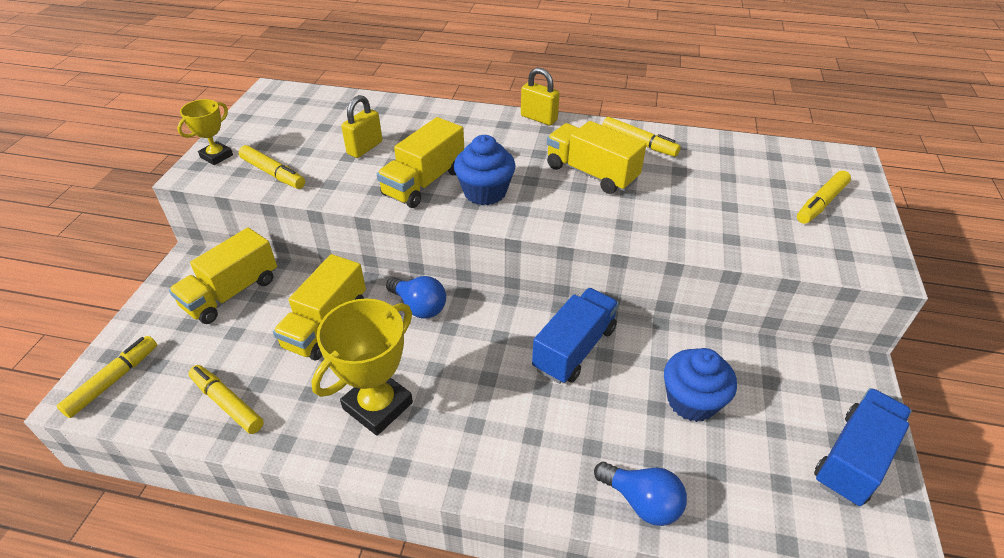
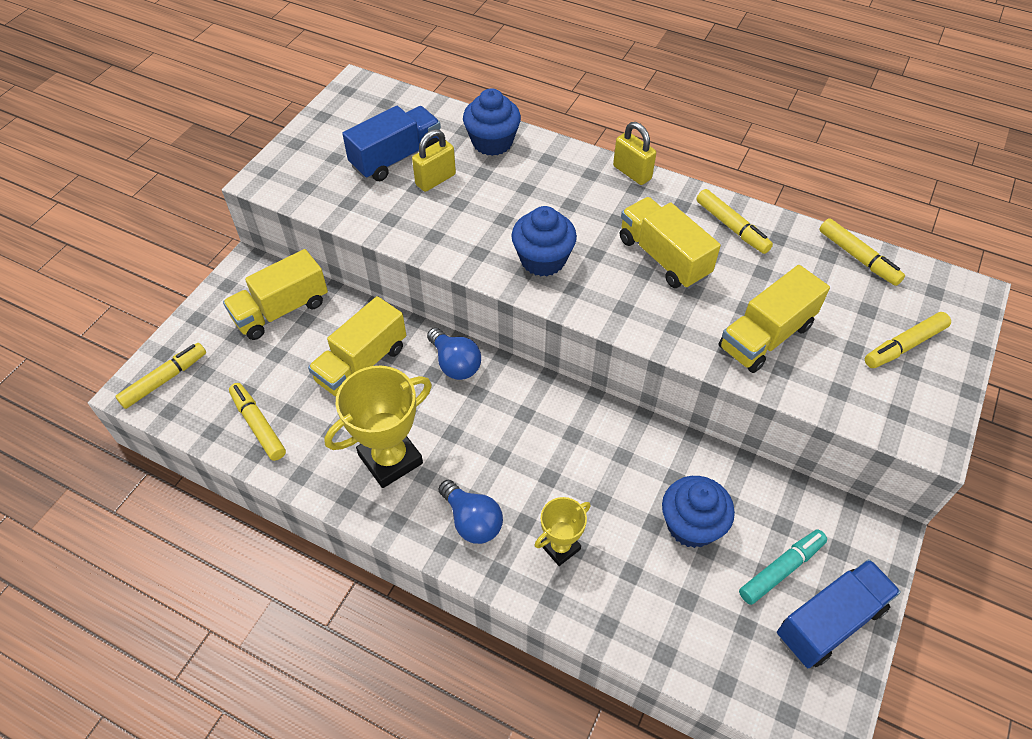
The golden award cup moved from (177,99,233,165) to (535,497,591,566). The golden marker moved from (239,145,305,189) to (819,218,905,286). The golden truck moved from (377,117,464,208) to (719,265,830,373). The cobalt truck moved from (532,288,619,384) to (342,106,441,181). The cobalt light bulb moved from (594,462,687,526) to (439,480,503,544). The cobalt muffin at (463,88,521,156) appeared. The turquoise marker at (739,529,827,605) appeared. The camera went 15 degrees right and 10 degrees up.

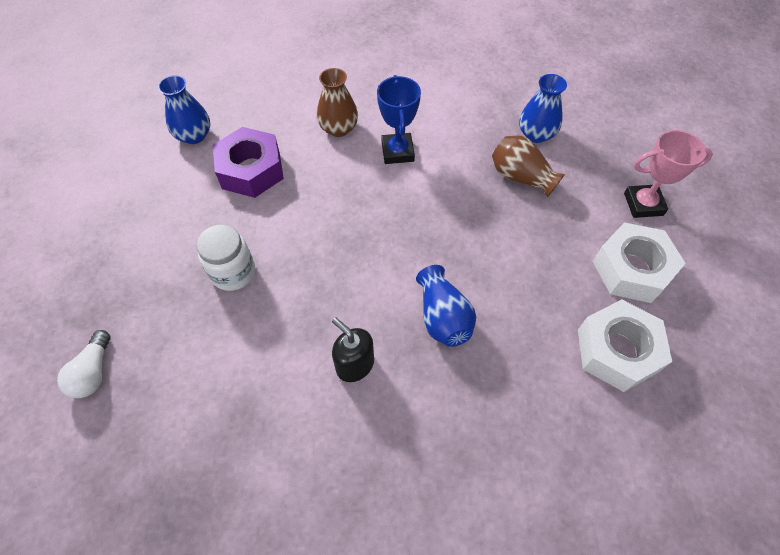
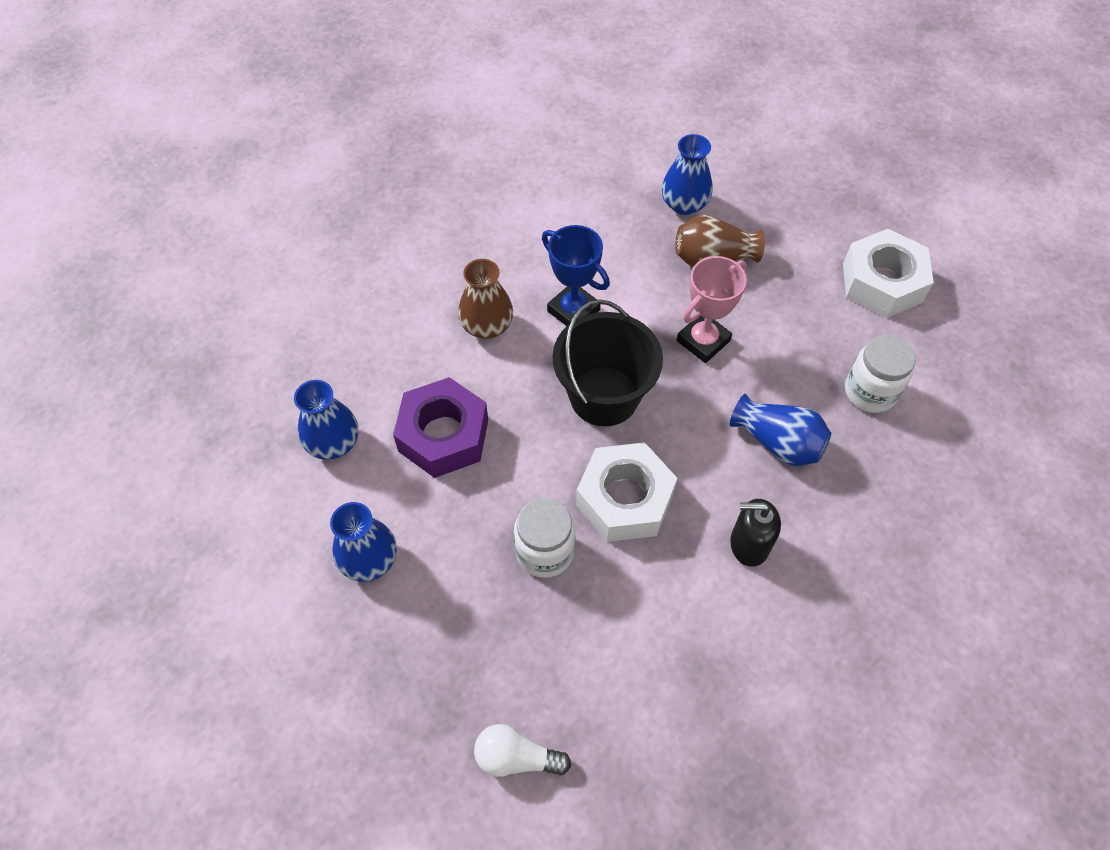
The white light bulb at (57,330,111,398) turned 135 degrees clockwise. The white nut moved from (578,299,672,392) to (576,442,677,542). The rosy award cup moved from (624,130,713,218) to (677,256,747,363). The cobalt tall vase at (330,502,397,582) appeared. The black pail at (552,299,663,426) appeared. The white jar at (845,335,916,413) appeared. The camera went 40 degrees left and 0 degrees up.

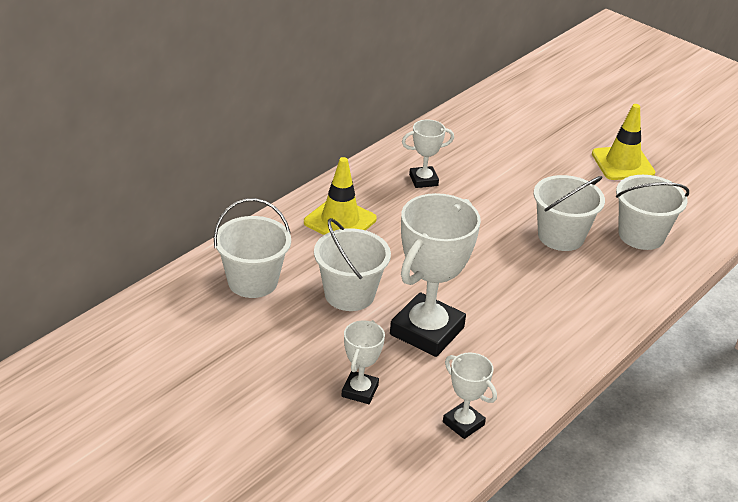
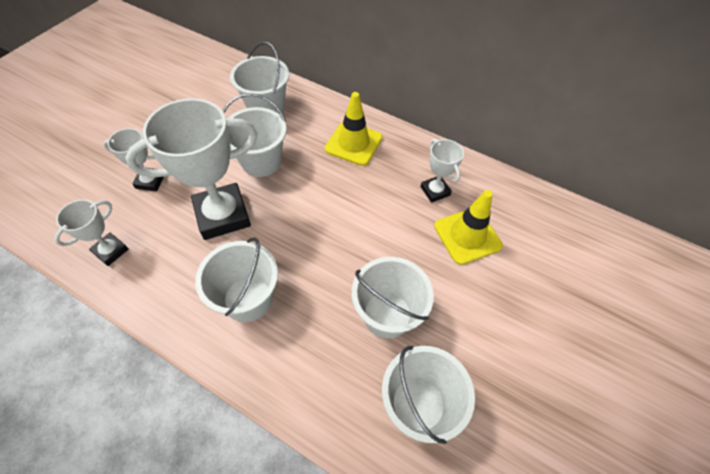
The white award cup at (390,193,481,357) turned 45 degrees counterclockwise. The golden road cone moved from (592,104,655,180) to (434,190,503,265). The white pail at (195,237,278,322) appeared. The camera went 80 degrees right and 20 degrees up.

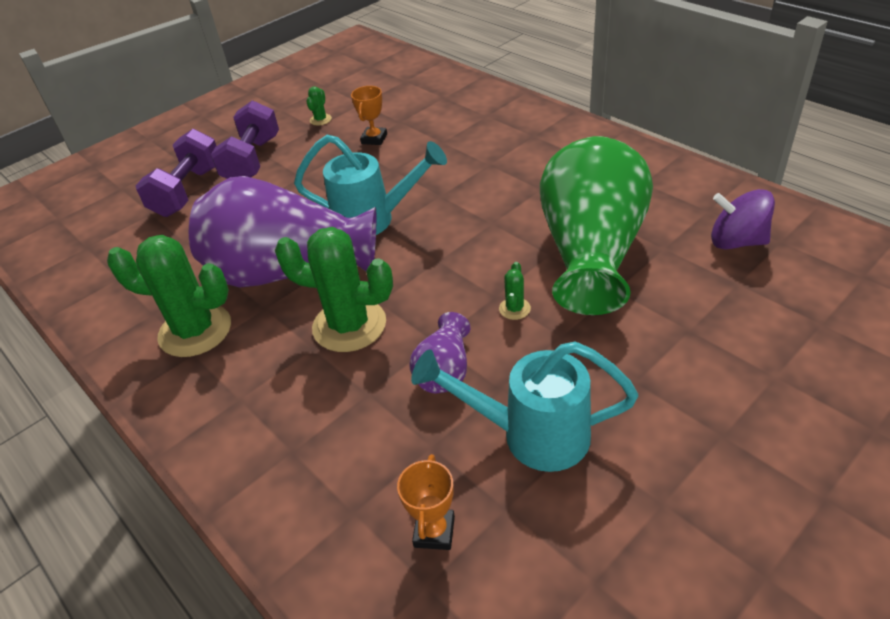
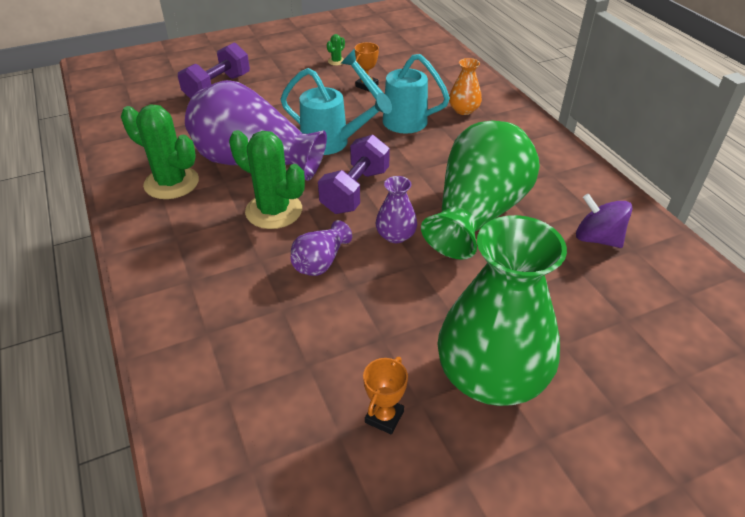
The royal purple dumbbell moved from (211,100,279,179) to (318,135,390,214). The orange award cup moved from (397,454,455,550) to (363,357,408,434). The turquoise sprinkling can moved from (411,341,638,472) to (341,49,450,134). The green prickly plant at (499,262,531,320) was replaced by the royal purple tall vase at (375,176,417,243). The green tall vase at (437,215,567,406) appeared. The orange tall vase at (449,58,482,115) appeared. The camera went 15 degrees right and 0 degrees up.

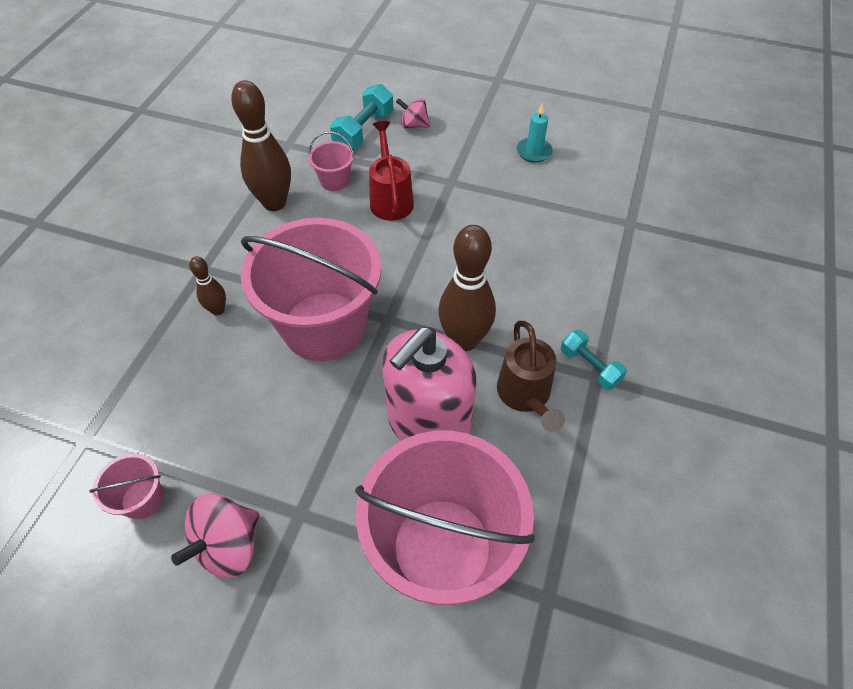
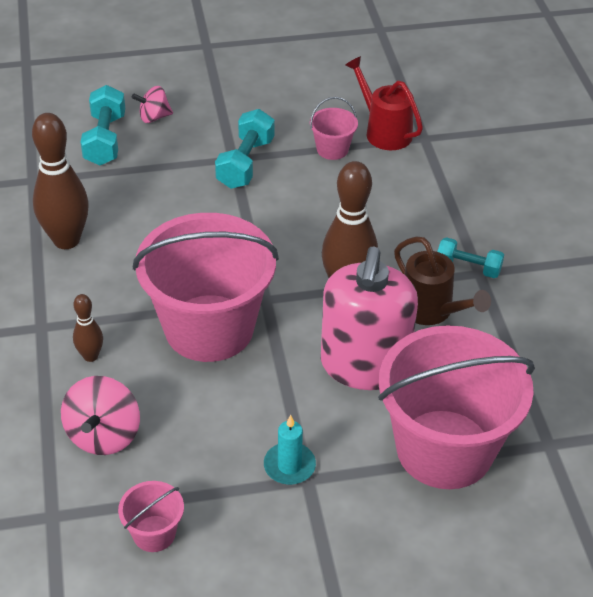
The rosy whirligig moved from (171,493,260,578) to (61,376,140,455). The rosy pail moved from (308,131,354,191) to (310,97,358,160). The red sprinkling can moved from (369,121,414,221) to (345,56,423,150). The turquoise candle moved from (516,103,553,163) to (264,415,316,485). The turquoise dumbbell at (215,109,274,189) appeared. The camera went 30 degrees left and 10 degrees down.

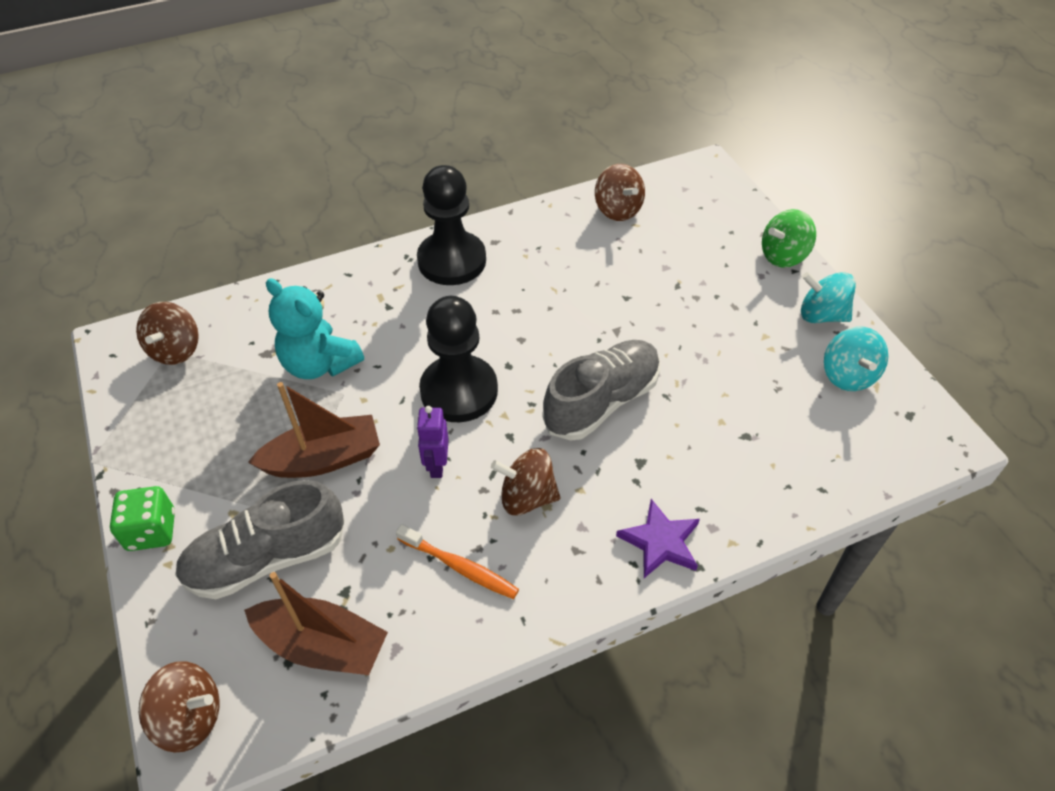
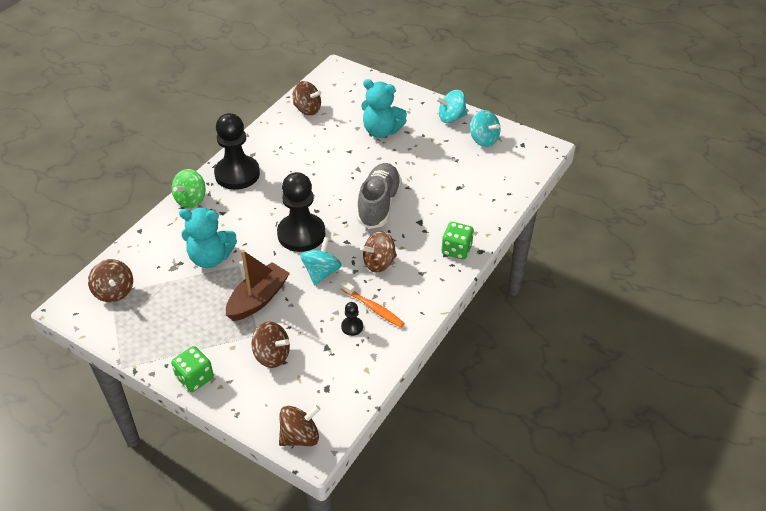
The grey shoe at (175,480,345,599) was replaced by the dark brown whirligig at (252,322,290,368). The dark brown toy boat at (244,572,388,675) disappeared. The orange dental brush at (396,524,519,599) turned 45 degrees clockwise. The royal purple toy robot at (416,406,449,478) was replaced by the turquoise whirligig at (300,237,342,285). The royal purple five-pointed star at (616,499,700,578) was replaced by the green die at (442,222,474,260). The green whirligig moved from (762,209,816,268) to (172,169,206,208). The black chess pawn at (341,302,363,336) appeared. The turquoise teddy at (361,79,407,138) appeared. The camera went 35 degrees left and 5 degrees down.

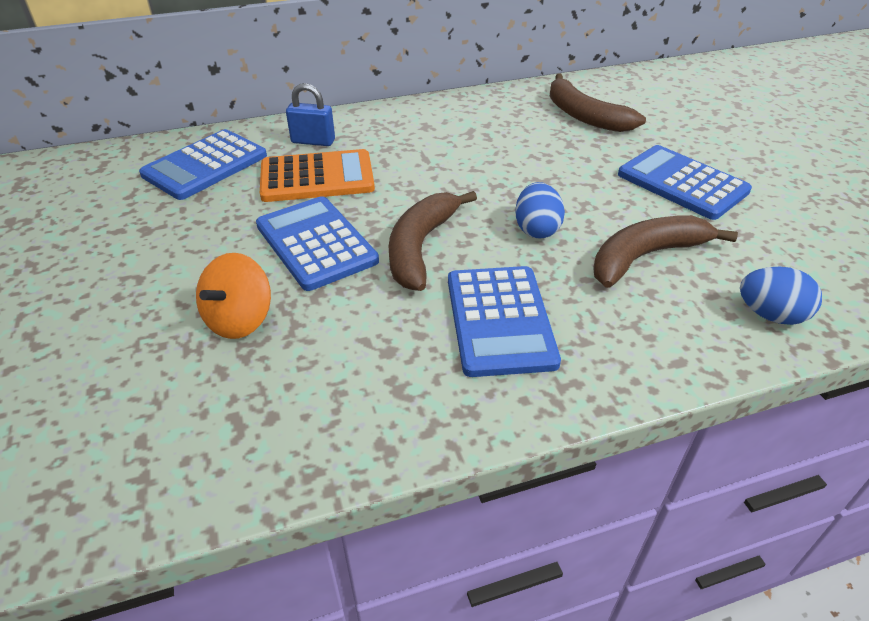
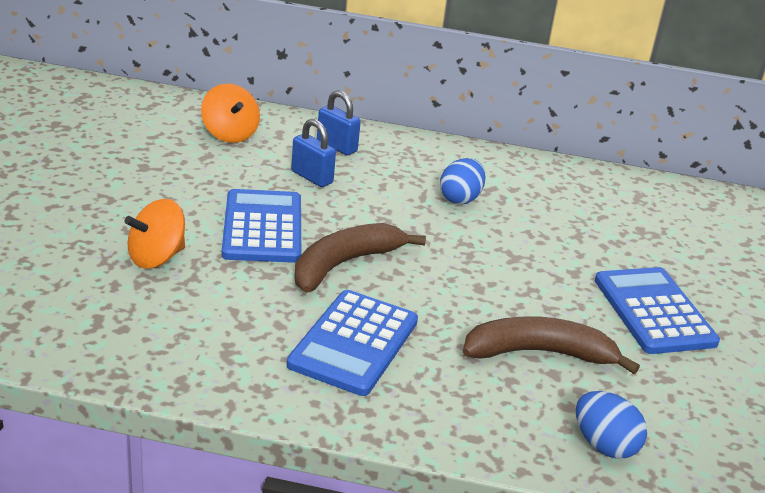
The cobalt adding machine at (139,129,267,200) was replaced by the orange whirligig at (201,84,260,143). The orange adding machine at (260,149,375,202) was replaced by the cobalt padlock at (291,119,336,187). The cobalt egg moved from (515,182,565,239) to (440,158,486,204). The dark brown toy banana at (549,73,646,132) disappeared. The camera went 25 degrees right and 10 degrees down.

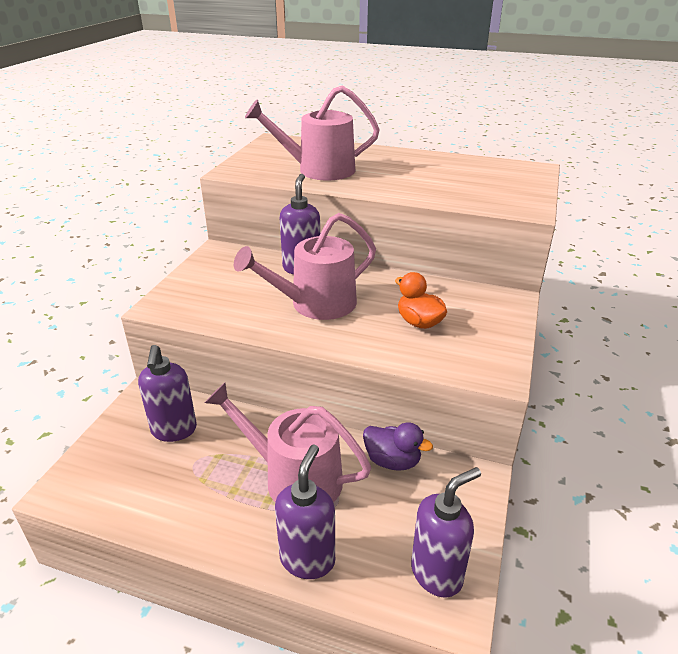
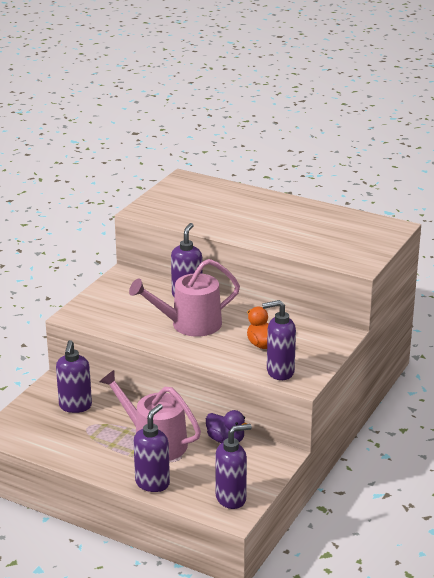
The rosy sprinkling can at (245,85,380,180) disappeared. The royal purple soap dispenser at (262,300,296,380) appeared. The camera went 10 degrees right and 5 degrees down.

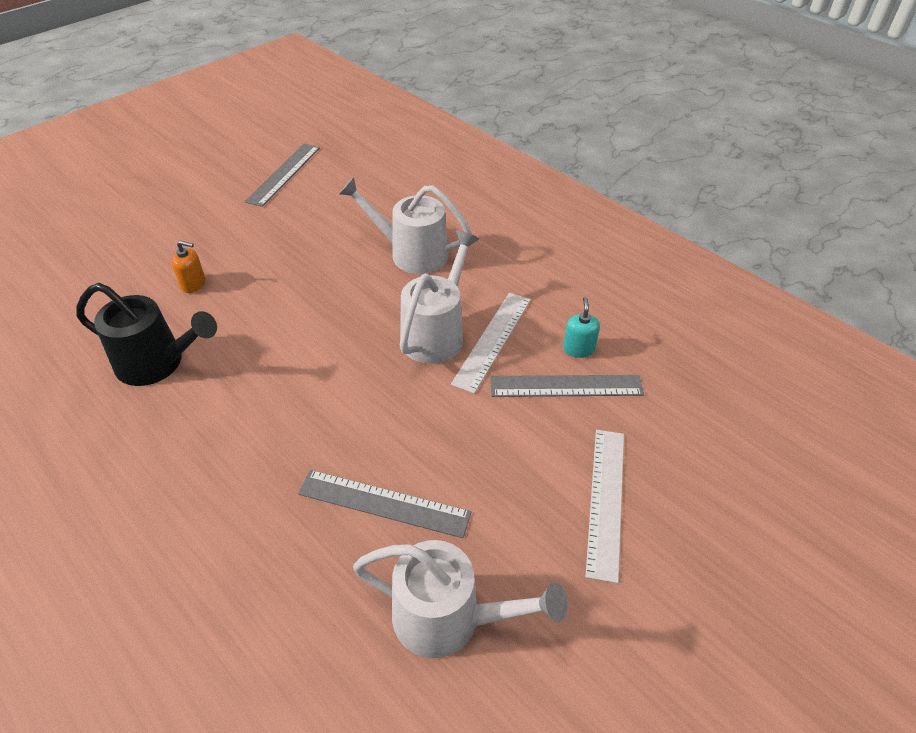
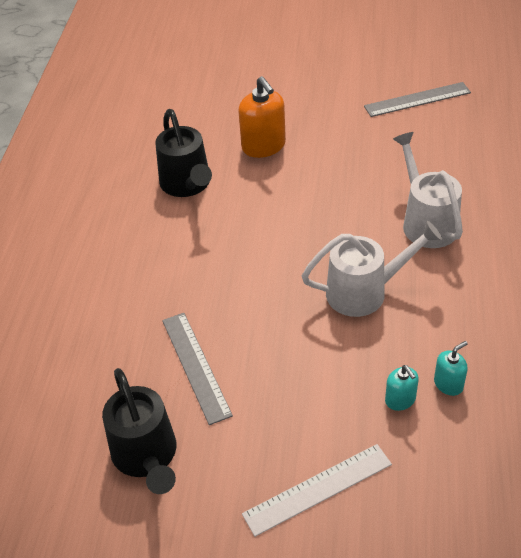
The orange soap dispenser at (172,241,205,293) changed to 1.85 times the size. The white sprinkling can at (353,540,568,658) became the black sprinkling can at (102,368,176,494). The white straightedge at (451,293,531,394) disappeared. The grey straightedge at (490,375,644,397) was replaced by the turquoise soap dispenser at (385,365,419,411). The camera went 55 degrees right and 0 degrees up.

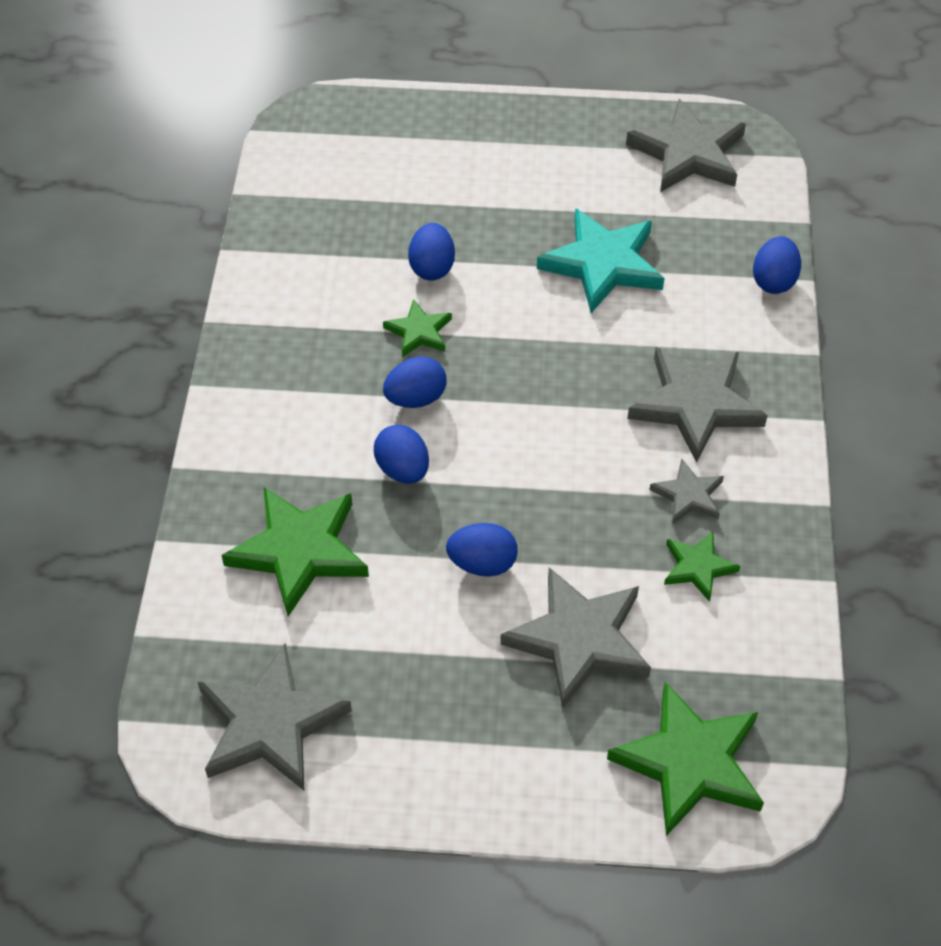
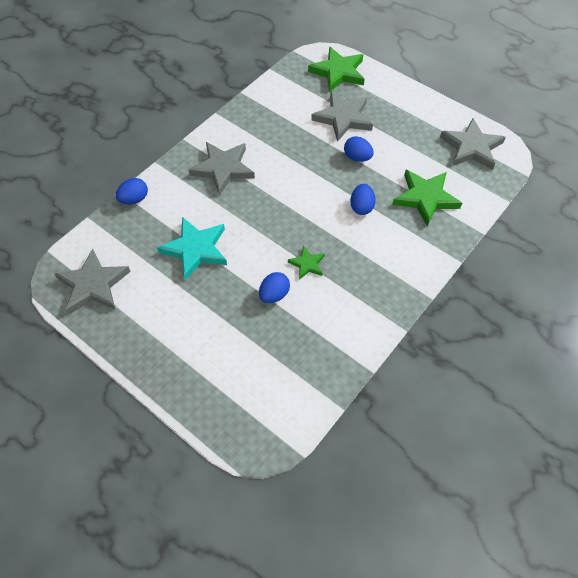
The cobalt egg at (383,356,447,408) disappeared. The grey five-pointed star at (649,459,724,524) disappeared. The green five-pointed star at (664,532,740,602) disappeared. The camera went 145 degrees left and 5 degrees up.

